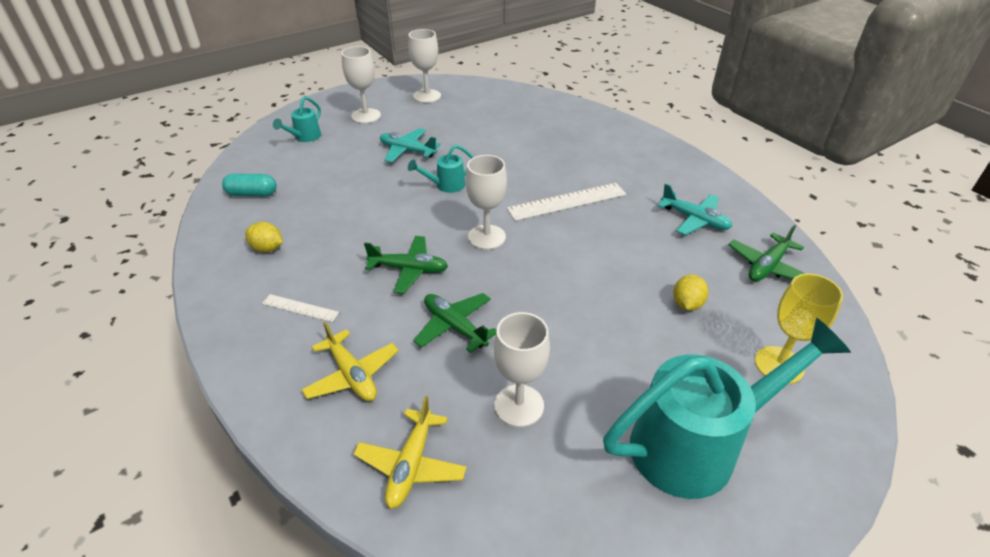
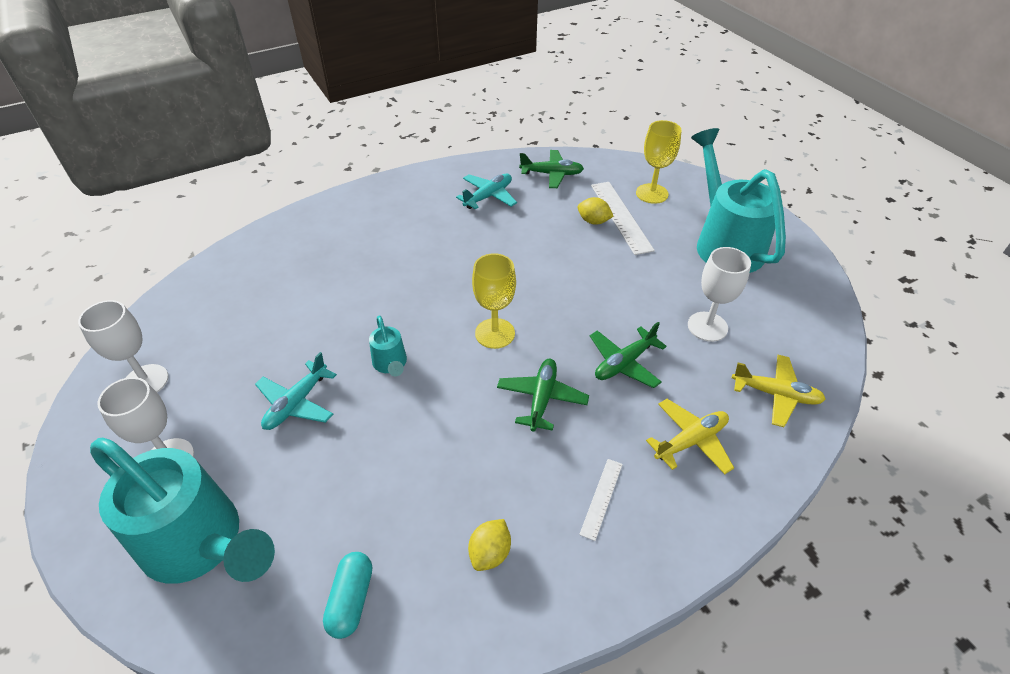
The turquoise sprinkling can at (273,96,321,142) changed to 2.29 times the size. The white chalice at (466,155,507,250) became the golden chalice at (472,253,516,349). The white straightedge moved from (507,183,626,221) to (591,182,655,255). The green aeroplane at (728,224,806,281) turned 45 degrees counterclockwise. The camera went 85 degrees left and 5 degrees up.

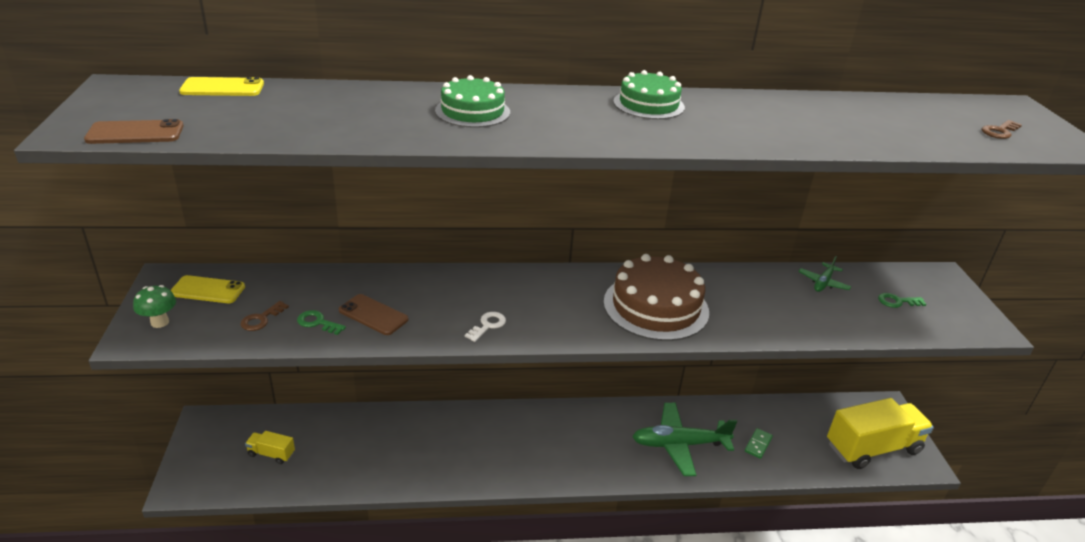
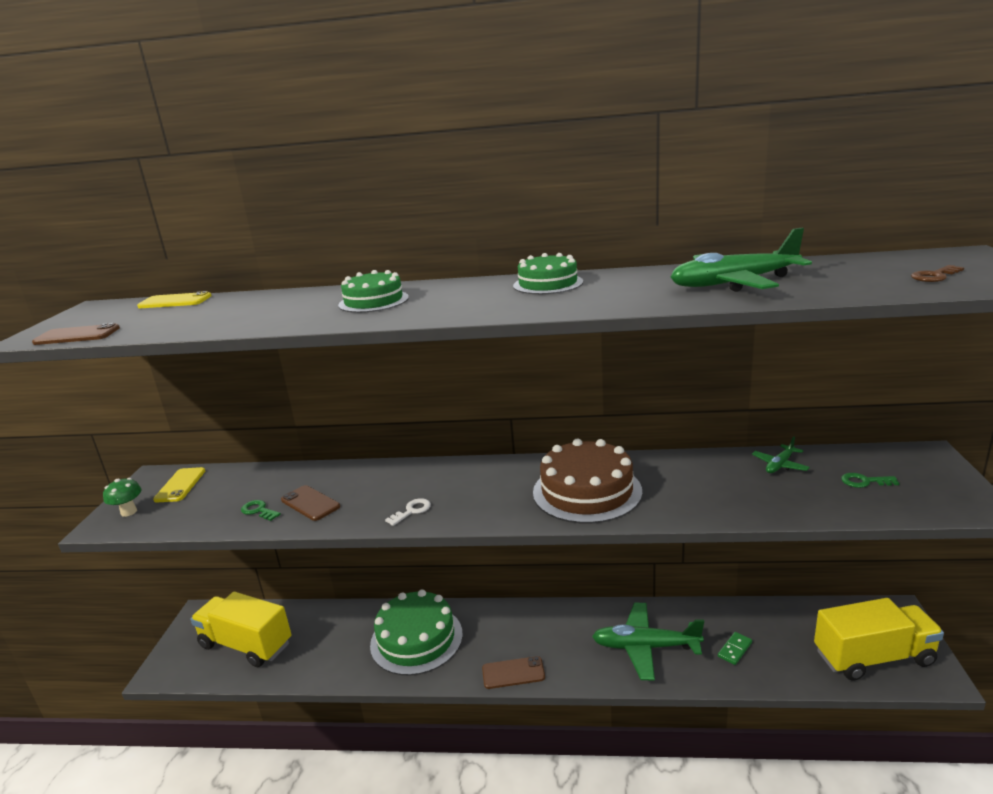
The golden mobile phone at (171,275,245,303) turned 75 degrees clockwise. The dark brown key at (240,301,289,331) disappeared. The golden truck at (245,431,295,464) changed to 2.28 times the size. The green gateau at (370,590,463,675) appeared. The dark brown mobile phone at (482,656,545,689) appeared. The green aeroplane at (671,228,812,292) appeared. The camera went 15 degrees right and 10 degrees down.

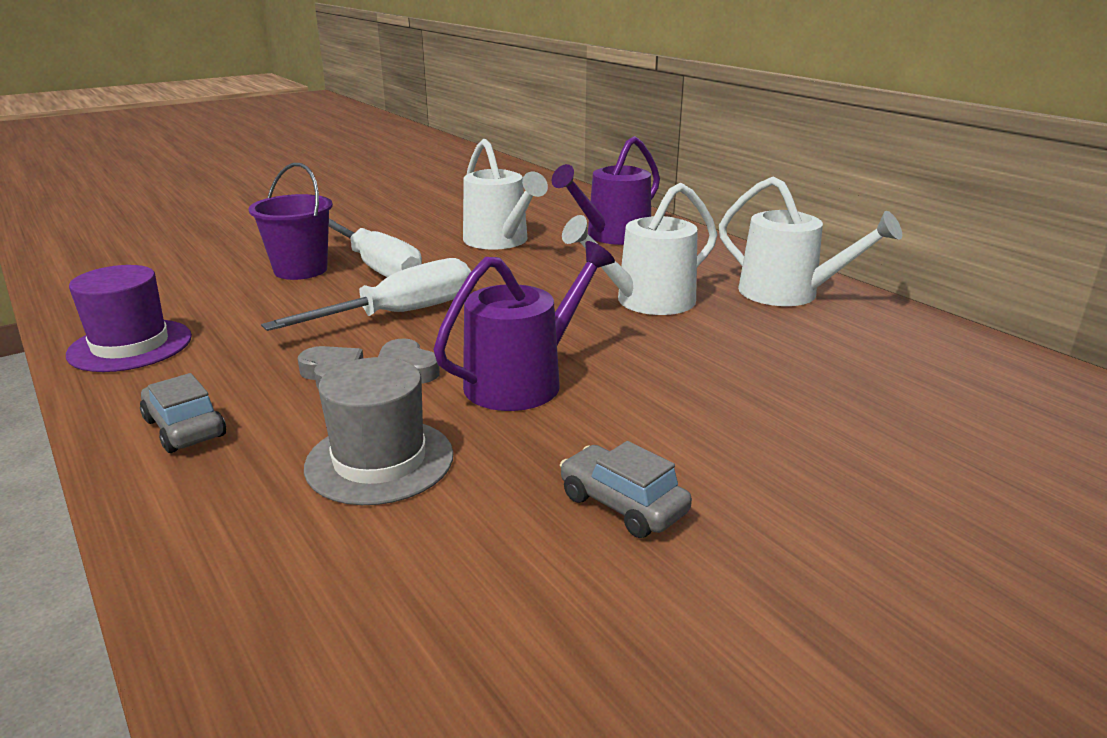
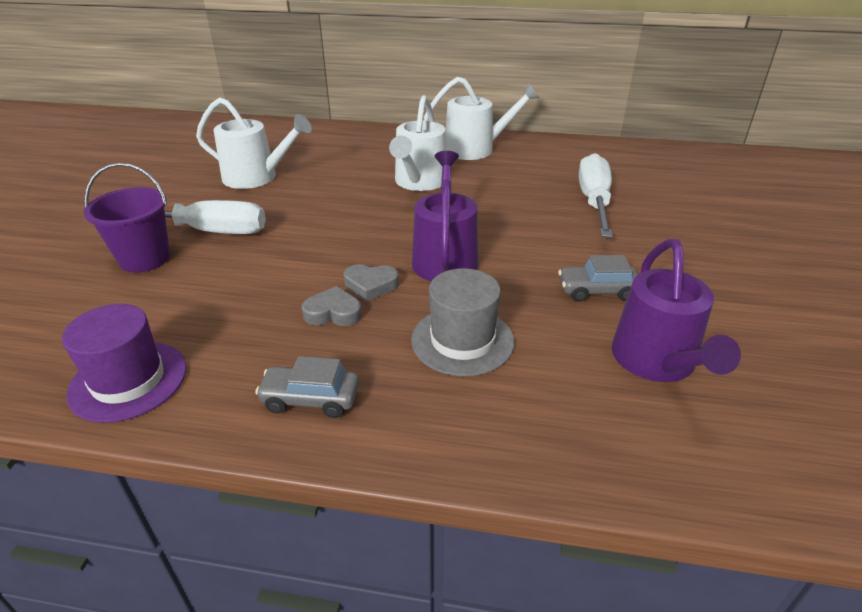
The white hand screwdriver moved from (261,258,471,331) to (579,153,613,238). The royal purple sprinkling can moved from (552,136,660,245) to (612,239,741,382). The camera went 45 degrees left and 10 degrees up.

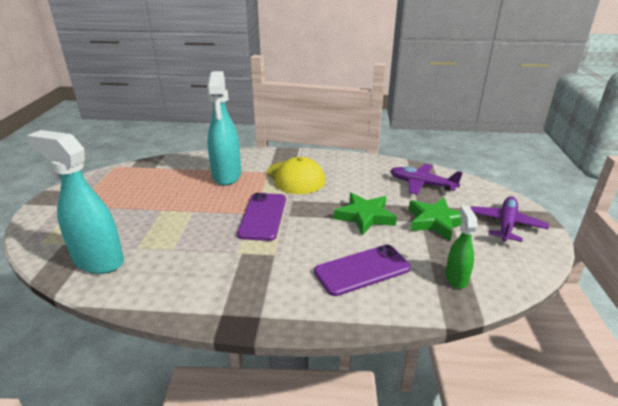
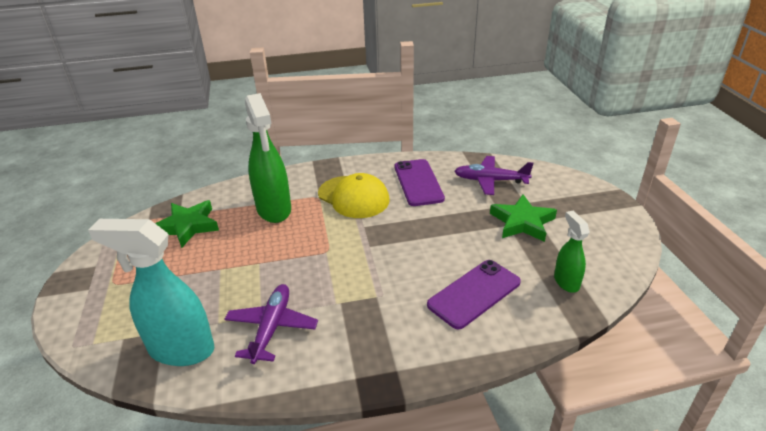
The turquoise spray cleaner at (207,71,241,186) became the green spray cleaner at (245,93,291,223). The royal purple mobile phone moved from (237,193,286,241) to (395,159,445,206). The green five-pointed star moved from (334,193,397,235) to (155,200,219,248). The royal purple aeroplane moved from (471,197,549,242) to (225,284,318,364). The camera went 15 degrees left and 5 degrees up.

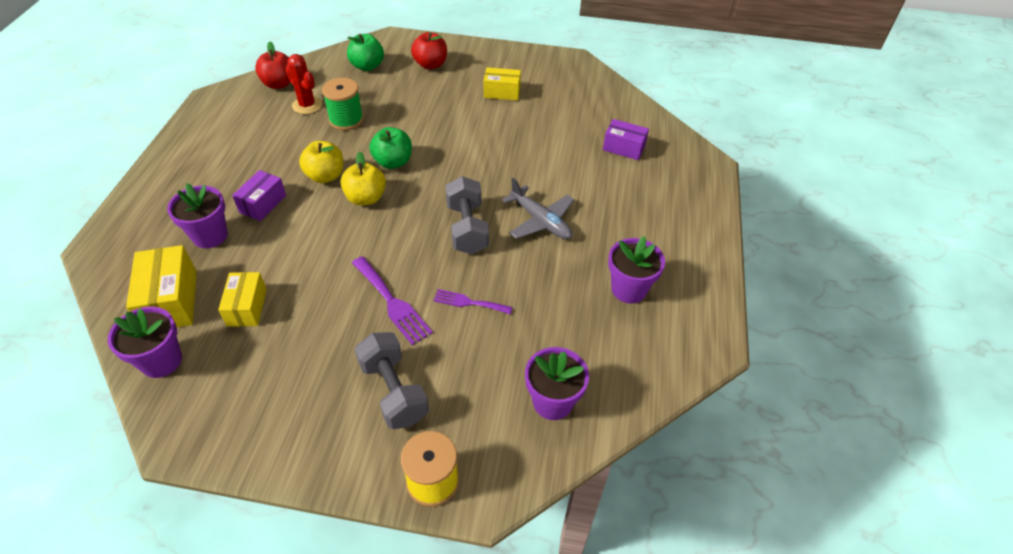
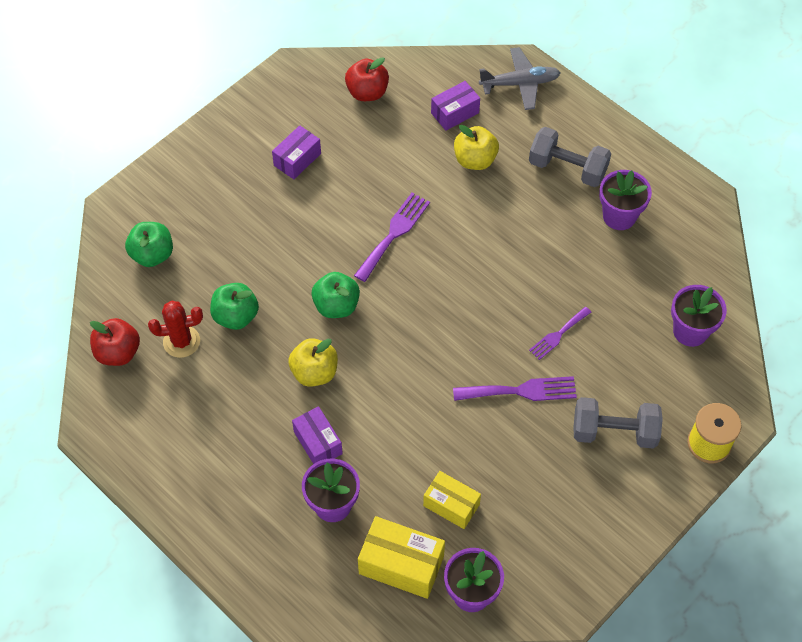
The green spool at (322,78,363,130) was replaced by the green apple fruit at (210,283,259,330). The golden apple fruit moved from (341,152,386,205) to (454,125,499,170). The red apple fruit moved from (411,32,447,69) to (345,57,389,101). The grey dumbbell moved from (445,176,489,254) to (529,127,611,187). The golden parcel at (484,67,521,101) became the royal purple parcel at (272,125,321,179). The grey aeroplane moved from (502,178,574,239) to (479,47,560,110). The royal purple table fork at (354,193,430,282) appeared. The camera went 55 degrees left and 10 degrees up.

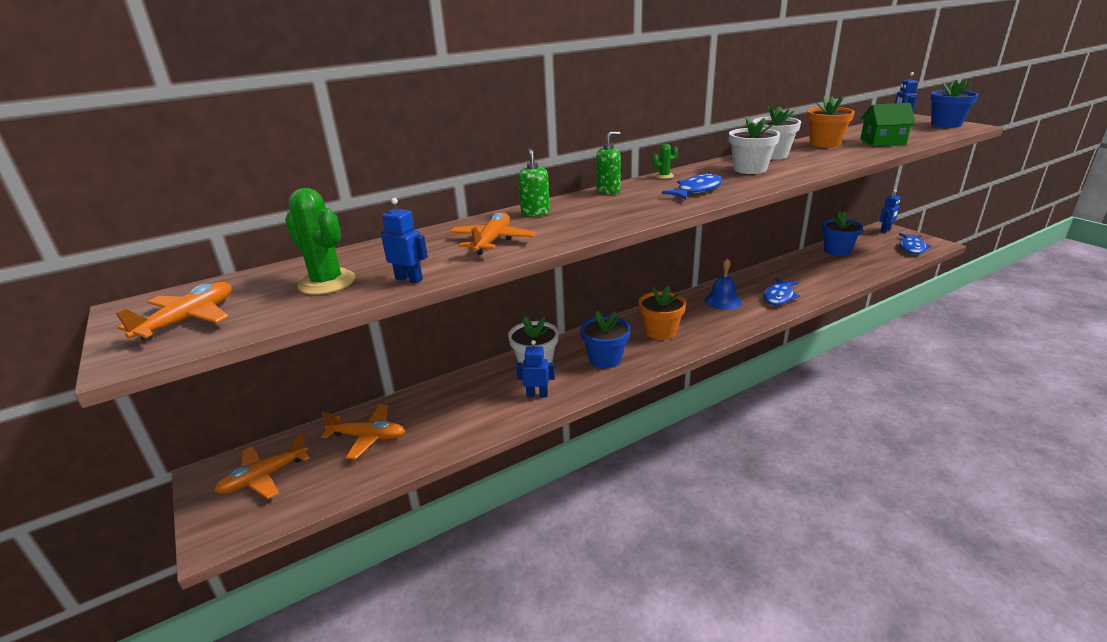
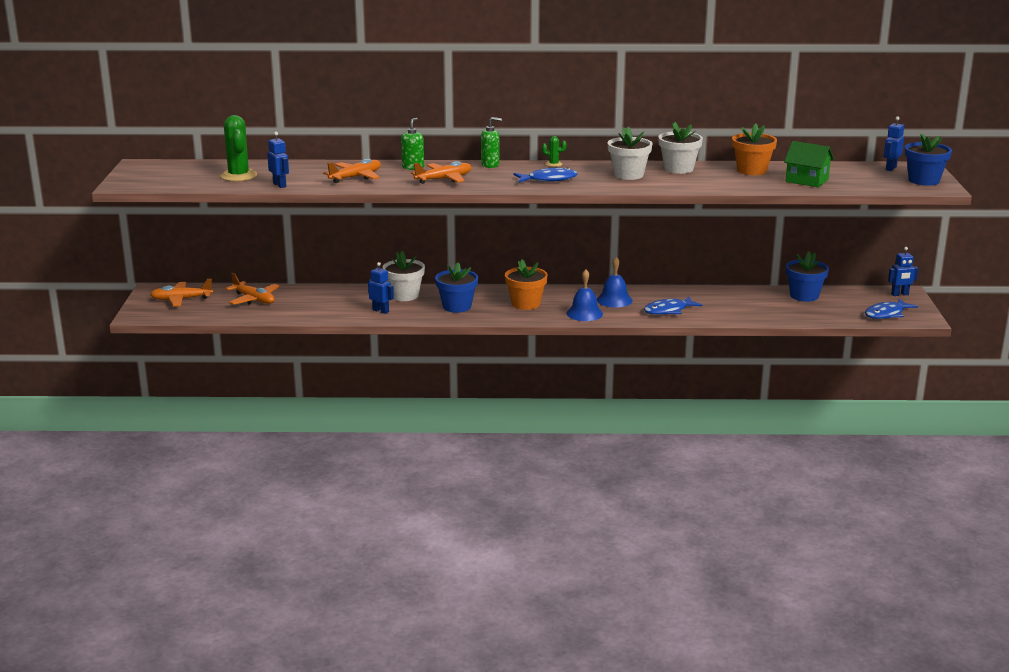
The orange aeroplane moved from (115,282,232,341) to (411,161,472,184). The cobalt hand bell at (566,269,603,321) appeared. The camera went 30 degrees right and 5 degrees down.

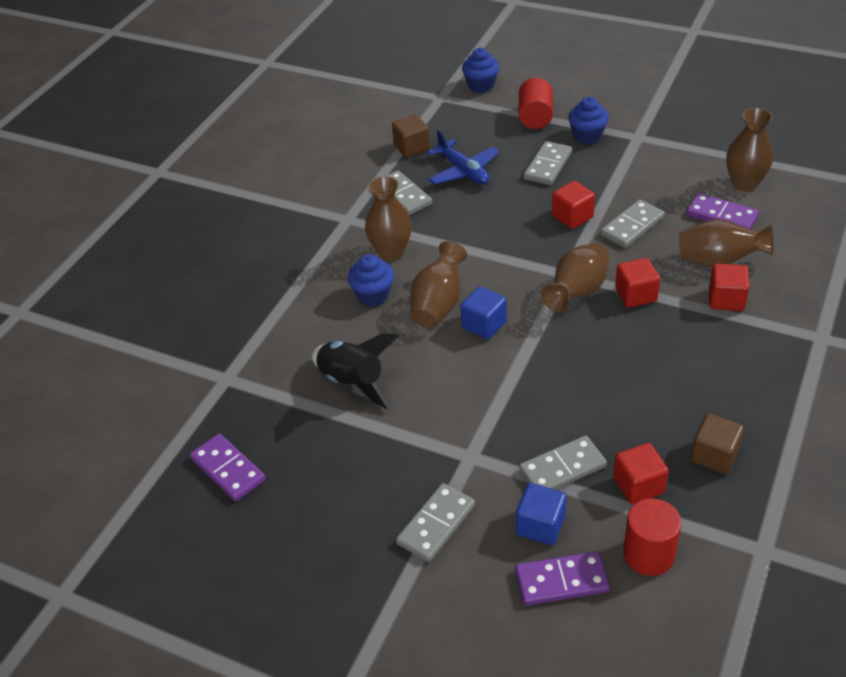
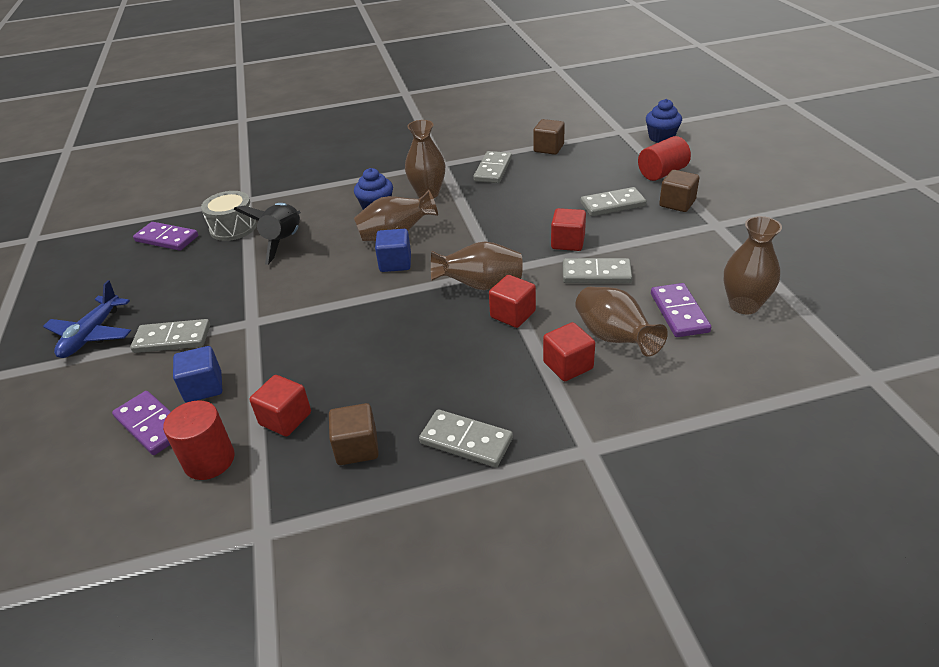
The royal purple domino tile at (190,433,266,501) turned 75 degrees counterclockwise. The cobalt aeroplane moved from (427,130,500,185) to (43,280,131,358). The grey domino tile moved from (519,436,607,490) to (419,409,513,468). The cobalt muffin at (568,97,609,145) was replaced by the dark brown solid cube at (659,170,700,212). The grey snare drum at (201,191,257,241) appeared. The camera went 50 degrees right and 5 degrees down.

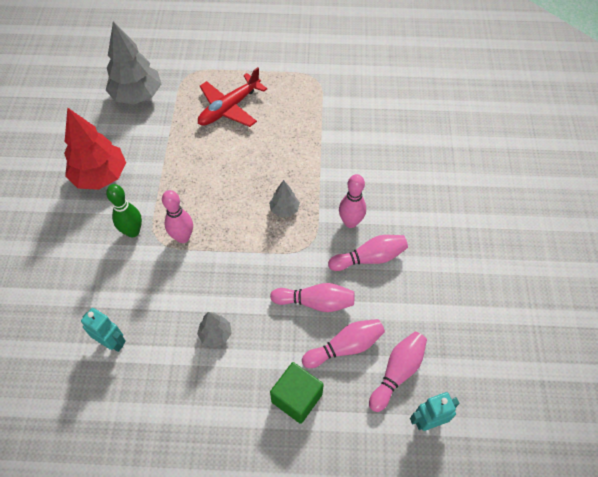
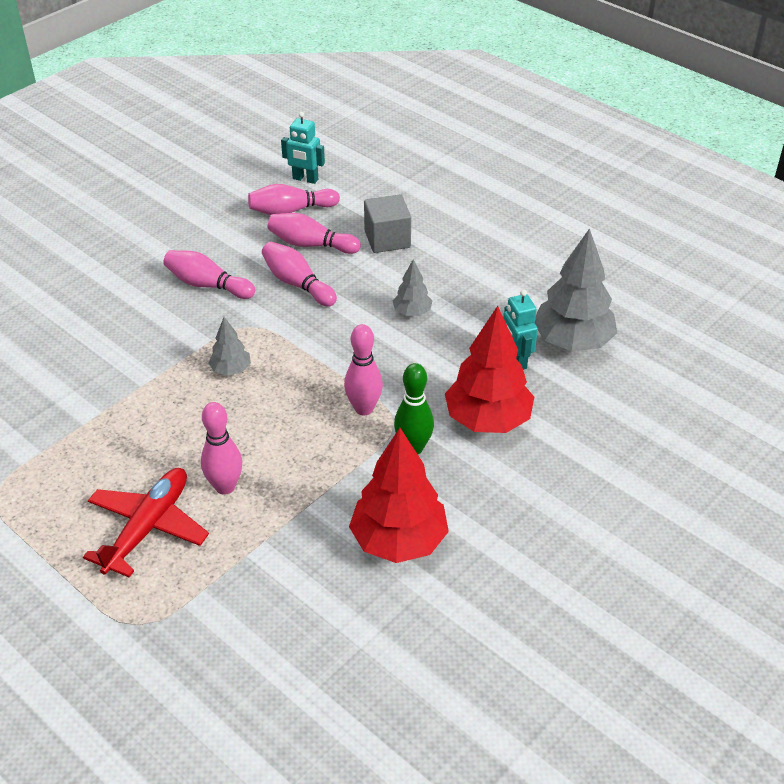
The grey toy tree moved from (106,21,161,104) to (534,228,617,351). The red aeroplane at (198,67,267,127) turned 60 degrees counterclockwise. The green solid cube at (270,362,324,424) became the grey solid cube at (364,194,411,253). The rosy bowling pin moved from (339,174,366,228) to (201,402,242,495). The red toy tree at (445,306,534,433) appeared. The camera went 140 degrees left and 15 degrees down.

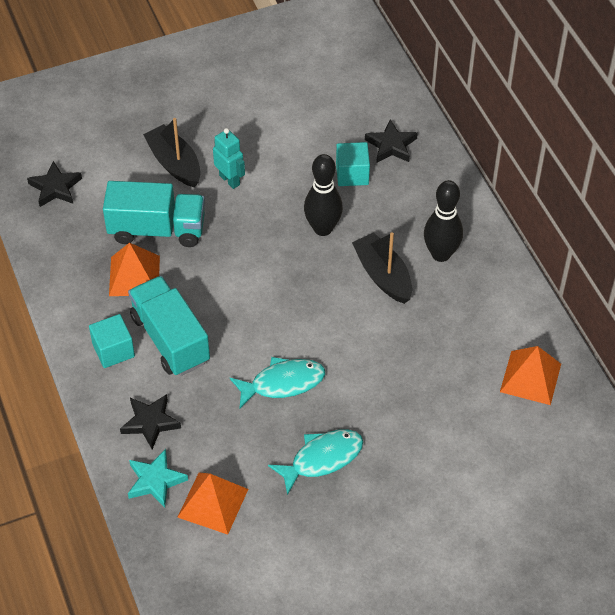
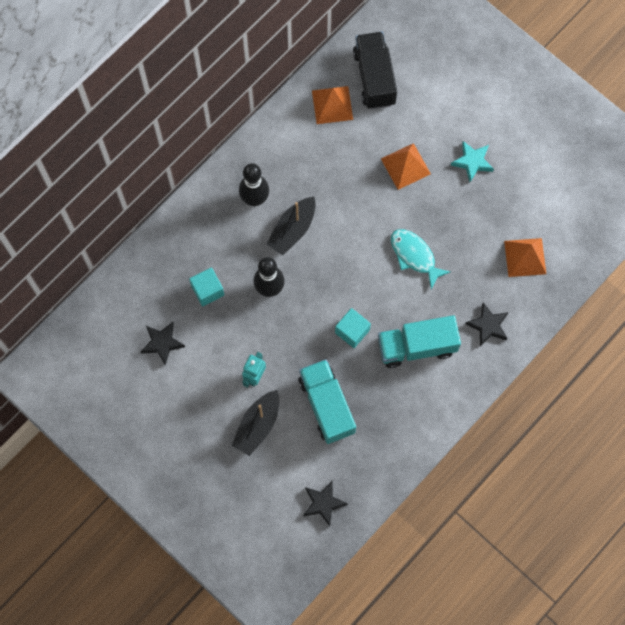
The turquoise solid cube moved from (89,314,135,368) to (335,308,371,348). The orange solid pyramid moved from (109,243,160,296) to (381,143,431,190). The turquoise truck at (128,276,210,376) turned 45 degrees clockwise. The turquoise five-pointed star moved from (128,449,188,508) to (451,141,494,182). The turquoise fish at (268,429,363,495) disappeared. The black five-pointed star moved from (365,120,418,163) to (141,322,185,366). The black truck at (353,32,397,109) appeared. The camera went 115 degrees left and 20 degrees up.

